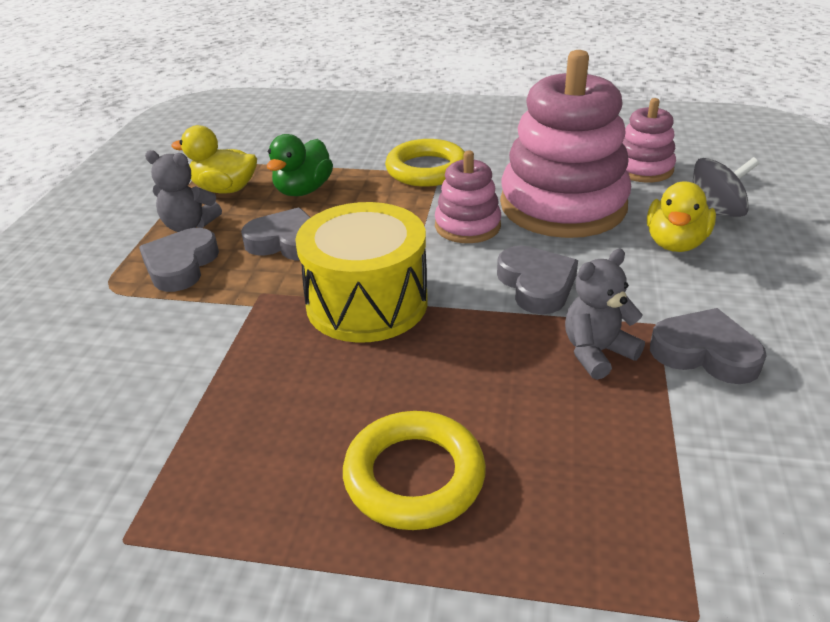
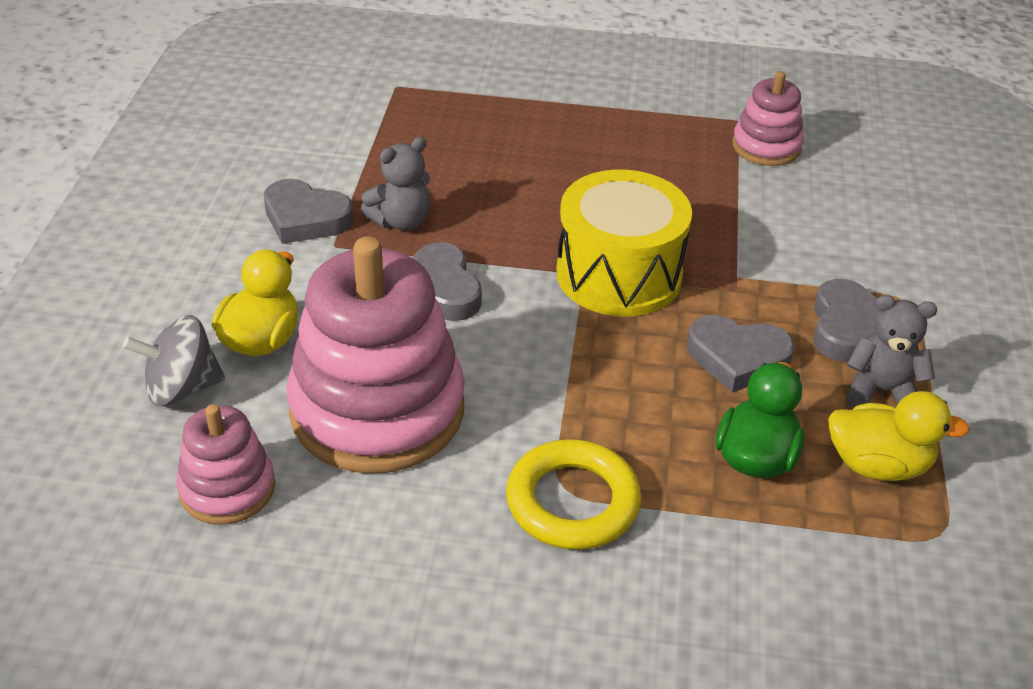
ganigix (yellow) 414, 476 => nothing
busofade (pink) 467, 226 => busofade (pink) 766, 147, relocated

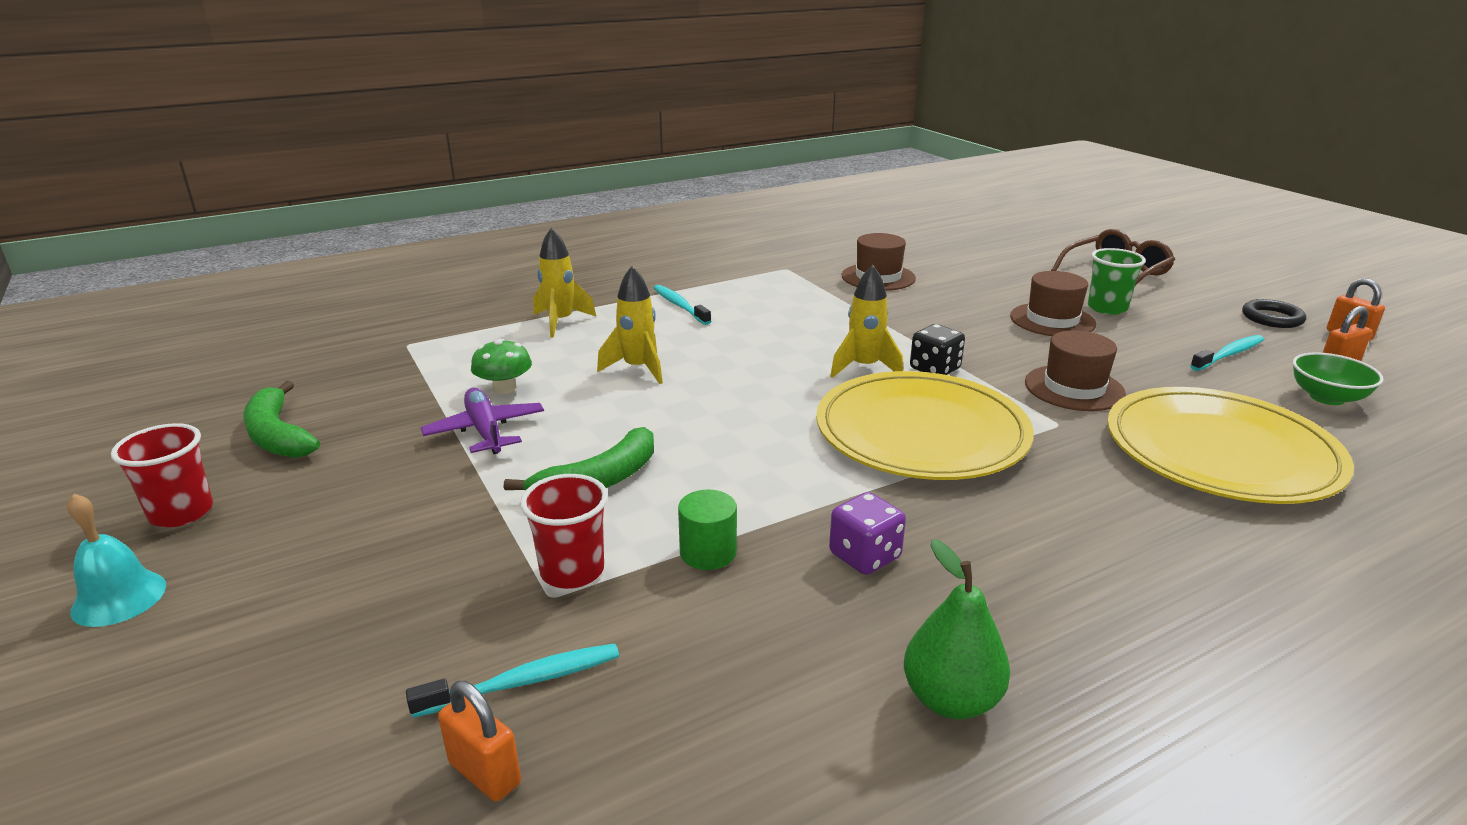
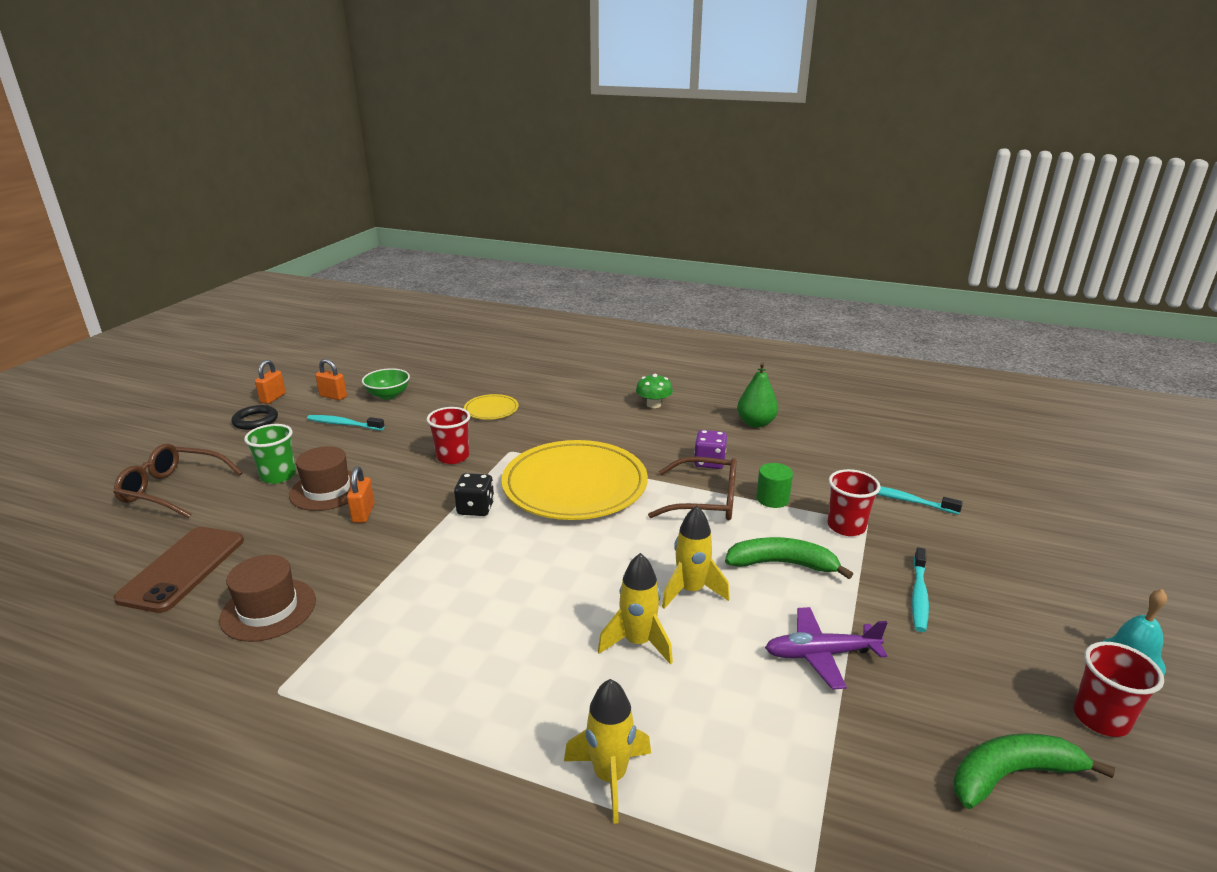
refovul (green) 278, 435 => refovul (green) 1011, 775, 120 degrees counterclockwise
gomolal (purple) 485, 431 => gomolal (purple) 820, 654, 60 degrees clockwise
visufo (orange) 485, 773 => visufo (orange) 363, 513, relocated
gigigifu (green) 504, 388 => gigigifu (green) 653, 404, relocated
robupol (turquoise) 680, 306 => robupol (turquoise) 919, 595, relocated
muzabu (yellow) 864, 368 => muzabu (yellow) 691, 591, relocated
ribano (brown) 1074, 388 => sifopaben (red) 453, 457
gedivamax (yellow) 1220, 452 => gedivamax (yellow) 491, 409, x0.44
nothing => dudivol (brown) 183, 569
nothing => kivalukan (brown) 705, 500

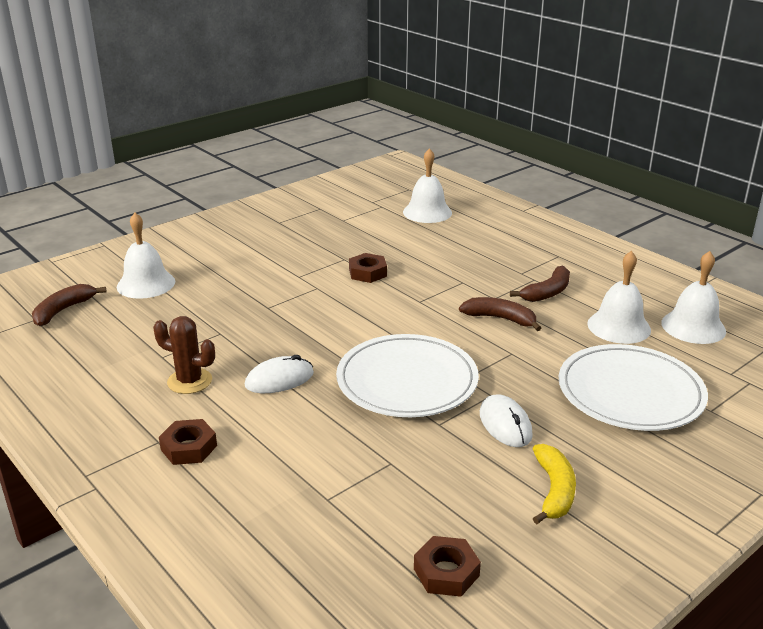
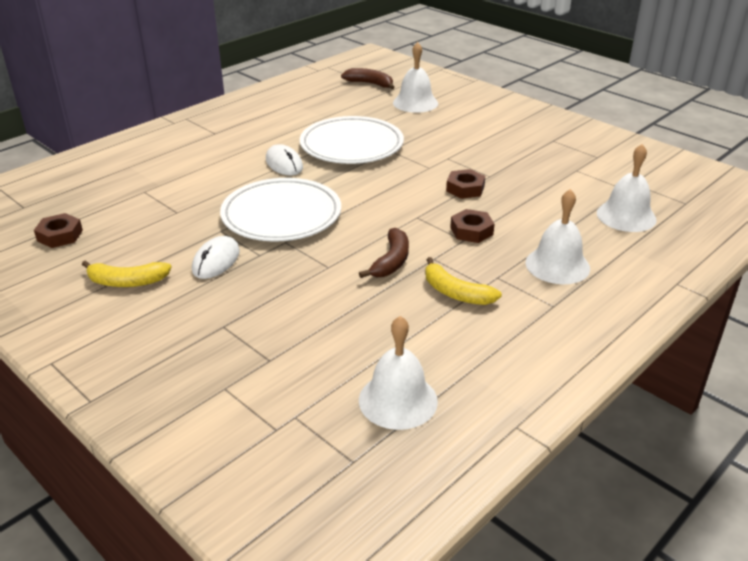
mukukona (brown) 189, 381 => nothing
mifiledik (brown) 189, 447 => mifiledik (brown) 471, 231, relocated
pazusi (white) 505, 424 => pazusi (white) 216, 261, 45 degrees counterclockwise
refovul (brown) 547, 292 => refovul (yellow) 455, 293
gedivamax (white) 630, 392 => gedivamax (white) 351, 145, relocated
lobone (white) 619, 326 => lobone (white) 557, 265, relocated

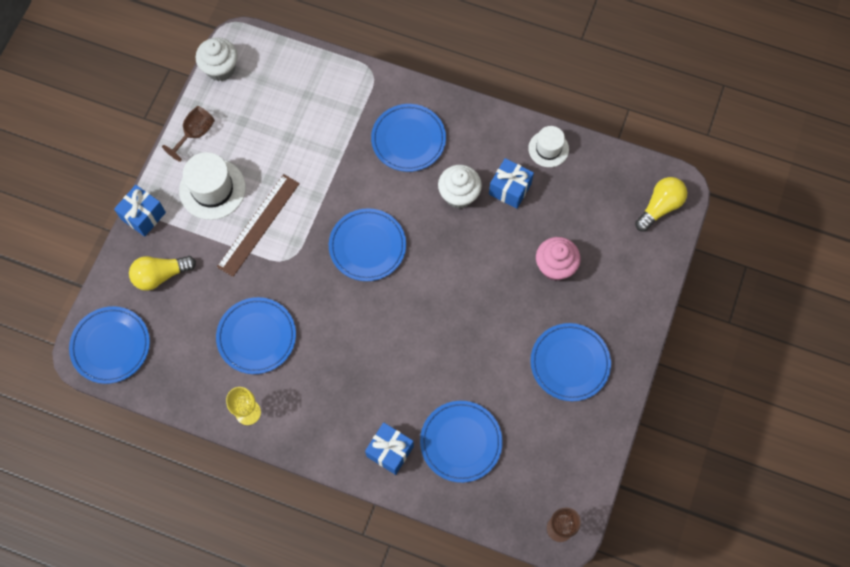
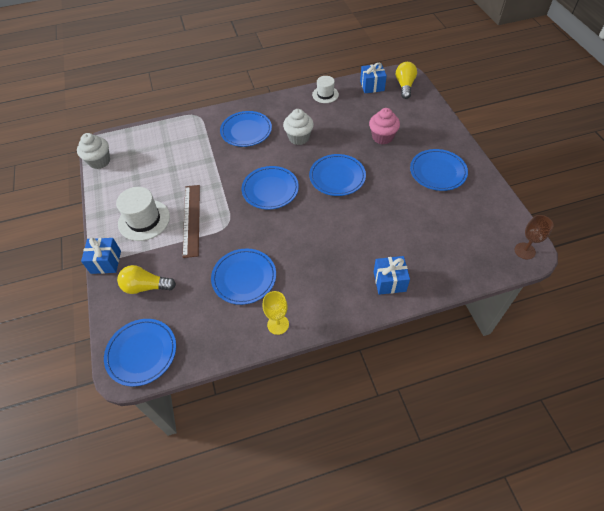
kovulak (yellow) 161, 275 => kovulak (yellow) 146, 287, 60 degrees clockwise
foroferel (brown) 195, 134 => nothing
gedivamax (blue) 461, 442 => gedivamax (blue) 337, 177, relocated
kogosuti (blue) 510, 189 => kogosuti (blue) 372, 86, relocated

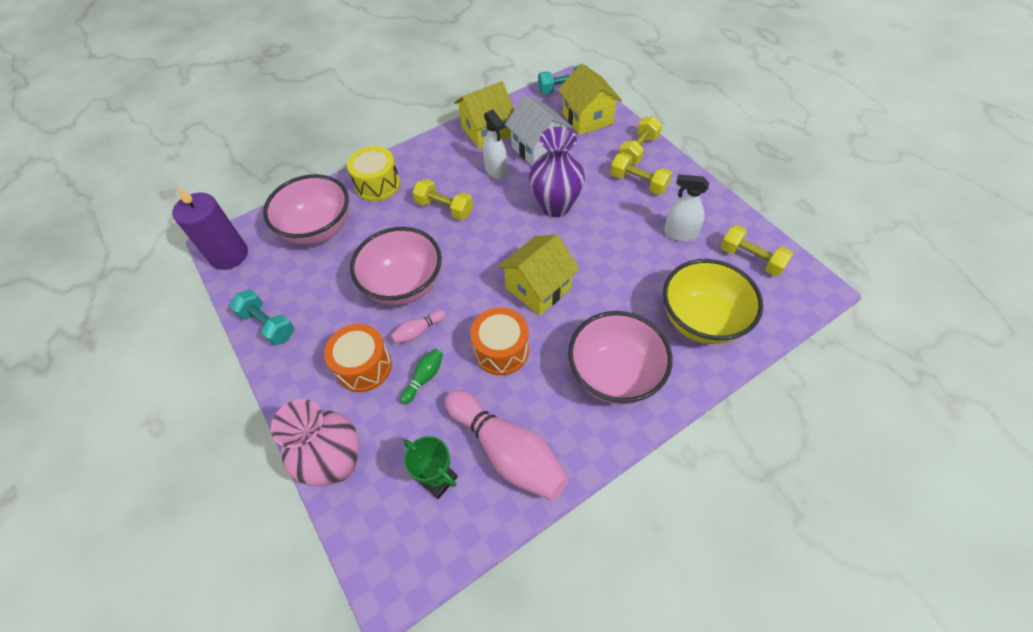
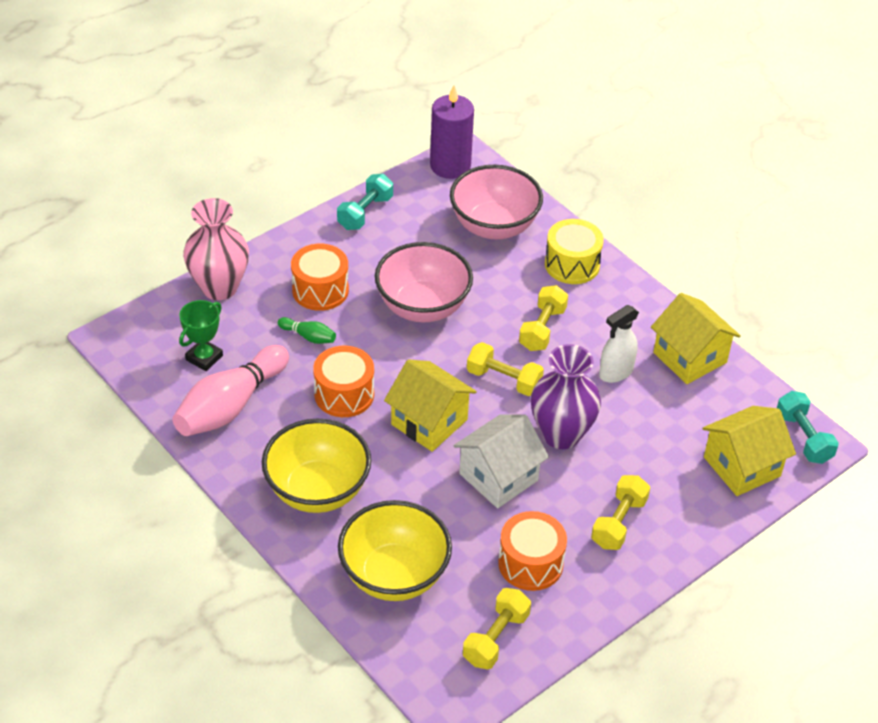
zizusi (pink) 418, 331 => nothing
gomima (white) 538, 149 => gomima (white) 498, 477, relocated
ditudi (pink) 614, 375 => ditudi (yellow) 317, 490
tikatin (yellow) 638, 150 => tikatin (yellow) 504, 380, relocated
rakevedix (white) 679, 234 => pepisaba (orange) 530, 563

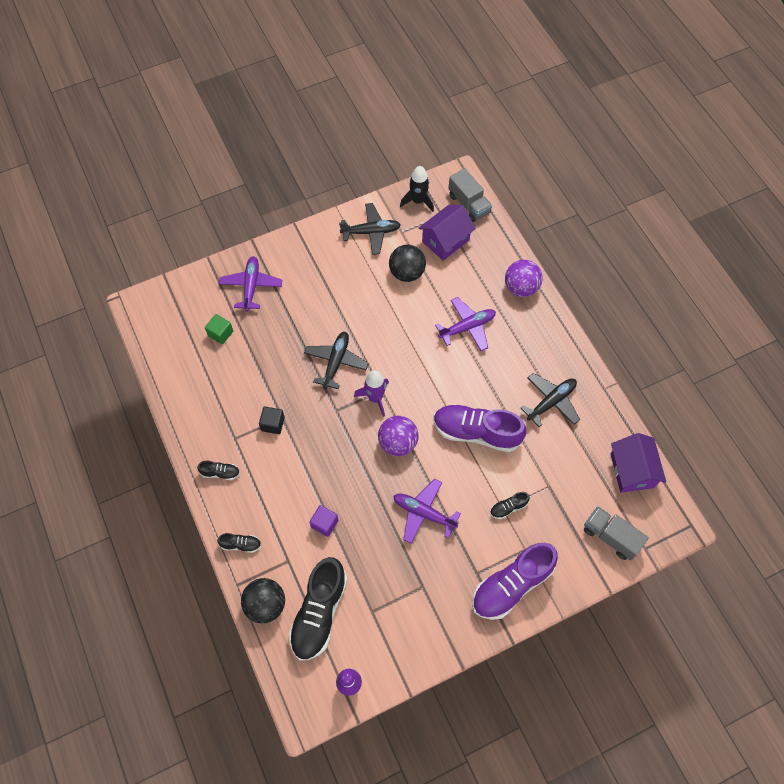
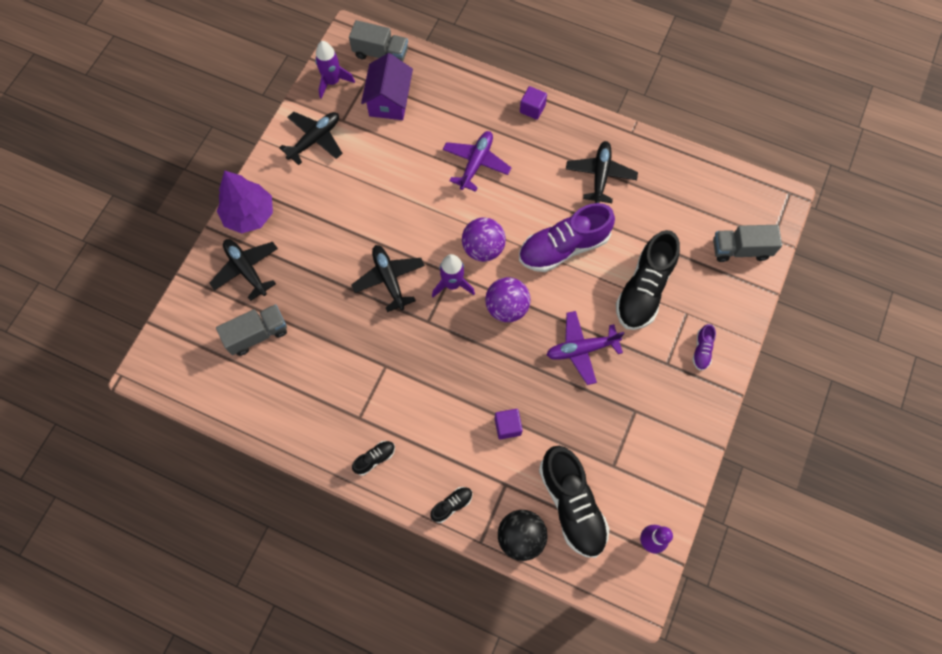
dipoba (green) 220, 333 => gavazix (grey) 257, 334
gomolal (purple) 251, 286 => gomolal (black) 246, 269
dipoba (black) 273, 424 => nothing
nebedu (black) 407, 273 => nothing
muzabu (black) 418, 201 => muzabu (purple) 332, 82
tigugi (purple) 511, 585 => tigugi (purple) 701, 350, x0.44
tigugi (black) 508, 507 => tigugi (black) 644, 289, x2.28
nebedu (purple) 521, 288 => nebedu (purple) 483, 248, relocated
gomima (purple) 631, 470 => nothing
nothing => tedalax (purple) 249, 215
nothing => dipoba (purple) 532, 109

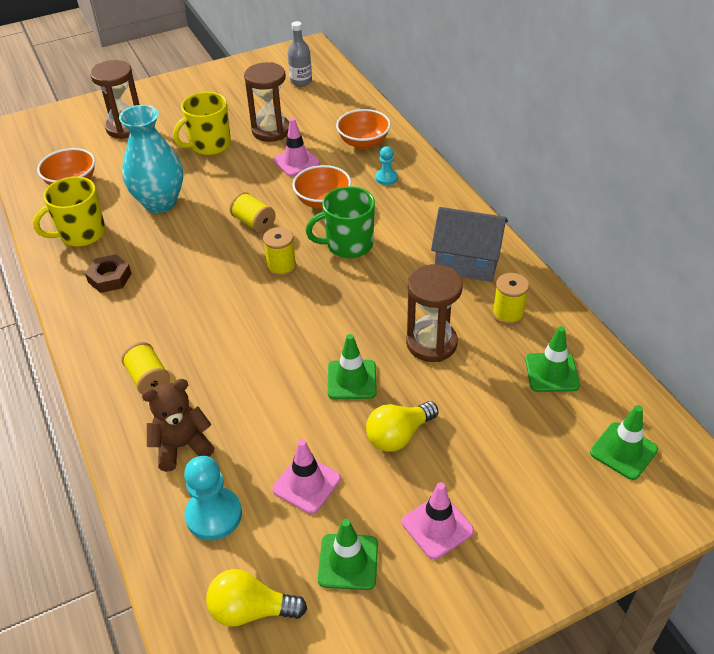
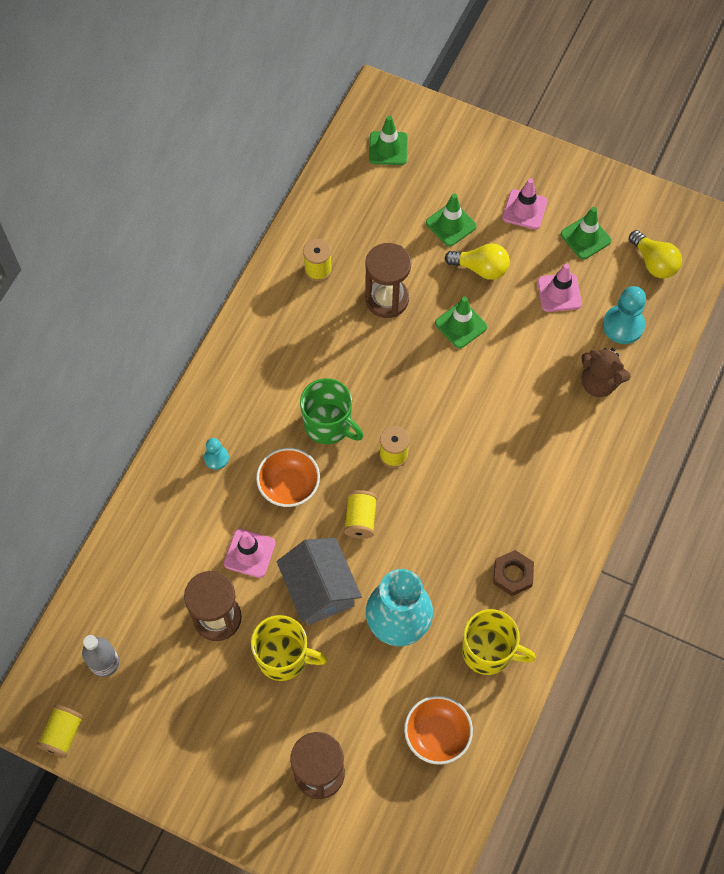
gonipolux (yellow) 148, 379 => gonipolux (yellow) 63, 734, relocated
ditudi (orange) 363, 142 => nothing
gomima (grey) 467, 261 => gomima (grey) 320, 589, relocated
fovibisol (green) 552, 372 => fovibisol (green) 451, 224, relocated

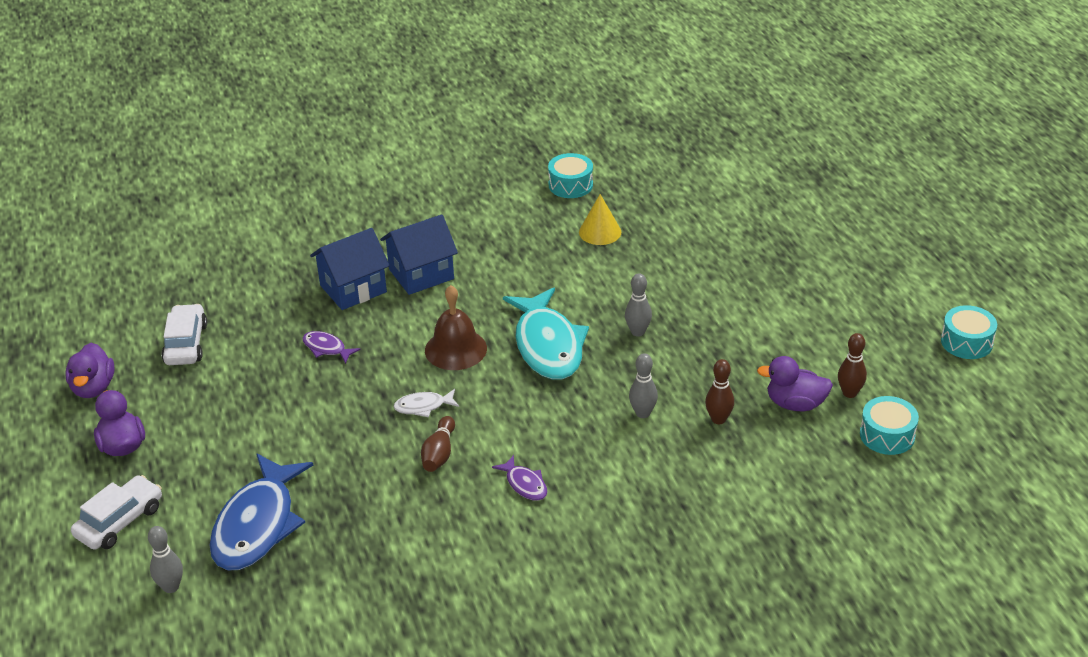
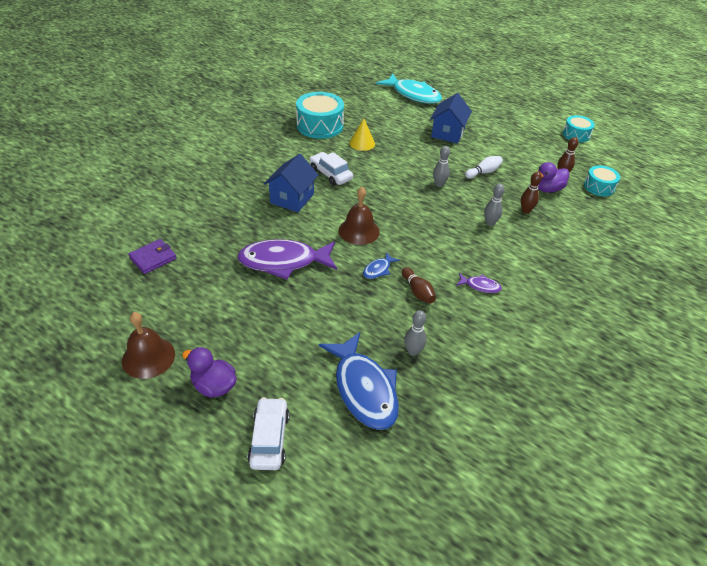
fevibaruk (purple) 93, 388 => lobone (brown) 148, 357
zizusi (grey) 171, 587 => zizusi (grey) 413, 351, relocated
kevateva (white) 186, 344 => kevateva (white) 330, 174, relocated
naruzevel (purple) 326, 348 => naruzevel (purple) 283, 262, x2.25
gomima (blue) 353, 289 => gomima (blue) 447, 133, relocated
naruzevel (white) 423, 406 => naruzevel (blue) 378, 270
naruzevel (turquoise) 548, 345 => naruzevel (turquoise) 413, 95, relocated
pepisaba (turquoise) 570, 185 => pepisaba (turquoise) 320, 126, x1.71
nothing => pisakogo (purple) 153, 258
nothing => zizusi (white) 483, 172

